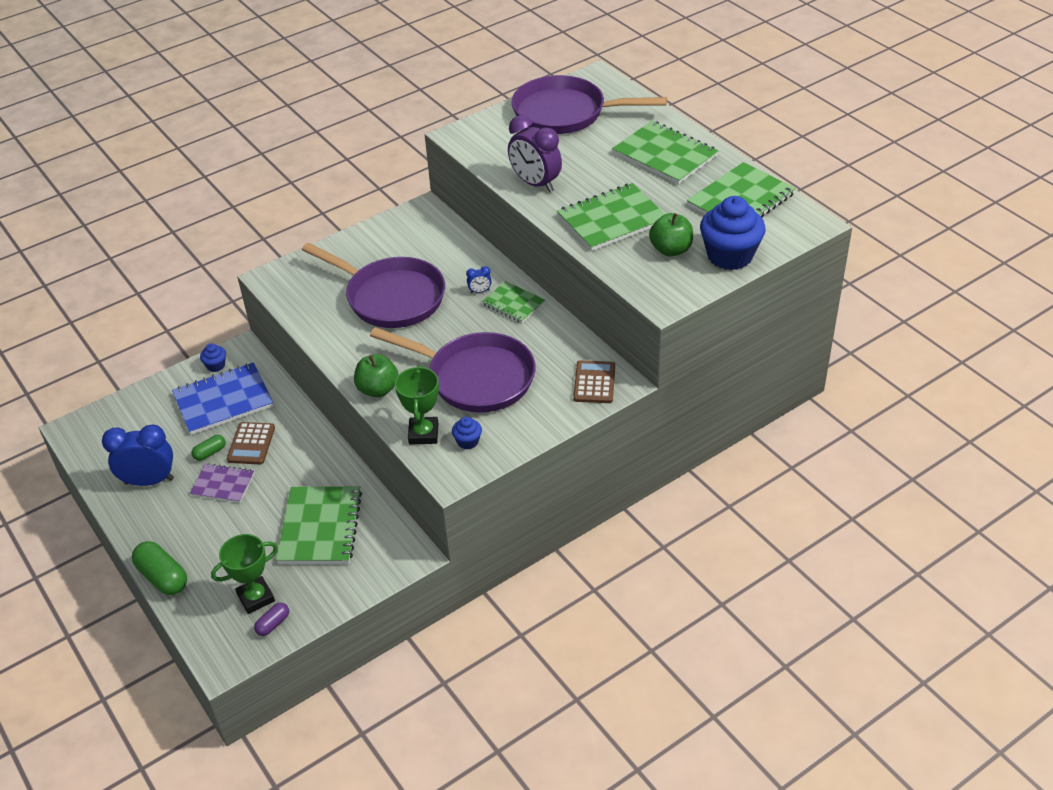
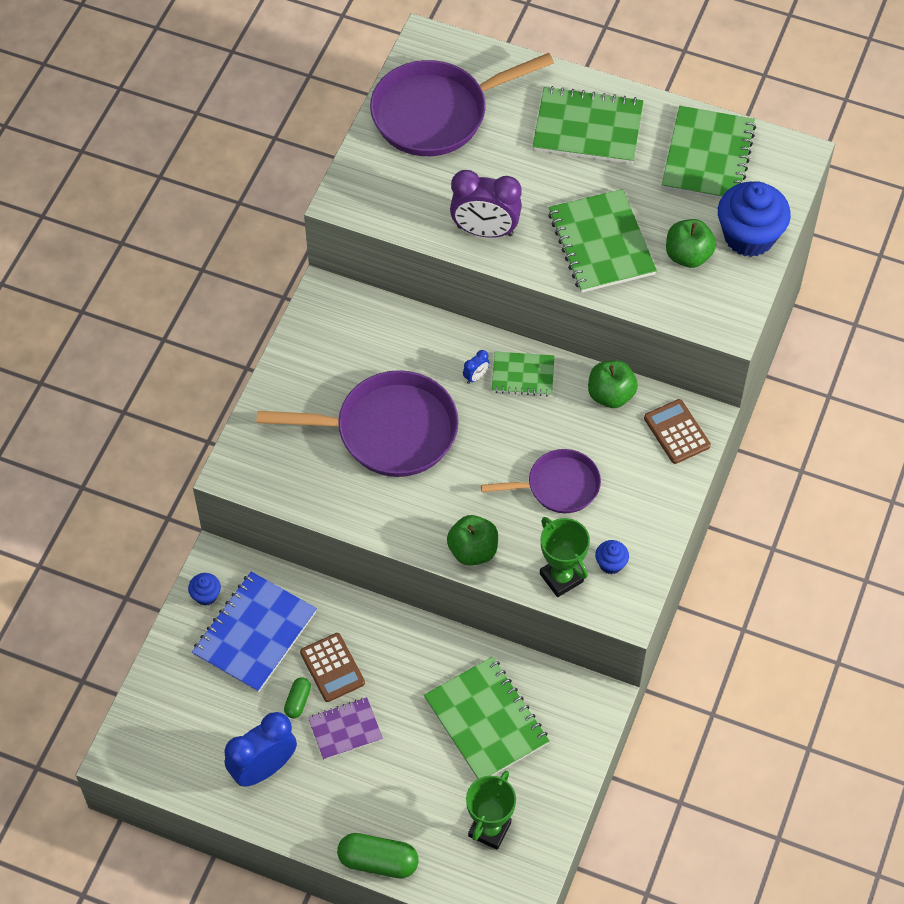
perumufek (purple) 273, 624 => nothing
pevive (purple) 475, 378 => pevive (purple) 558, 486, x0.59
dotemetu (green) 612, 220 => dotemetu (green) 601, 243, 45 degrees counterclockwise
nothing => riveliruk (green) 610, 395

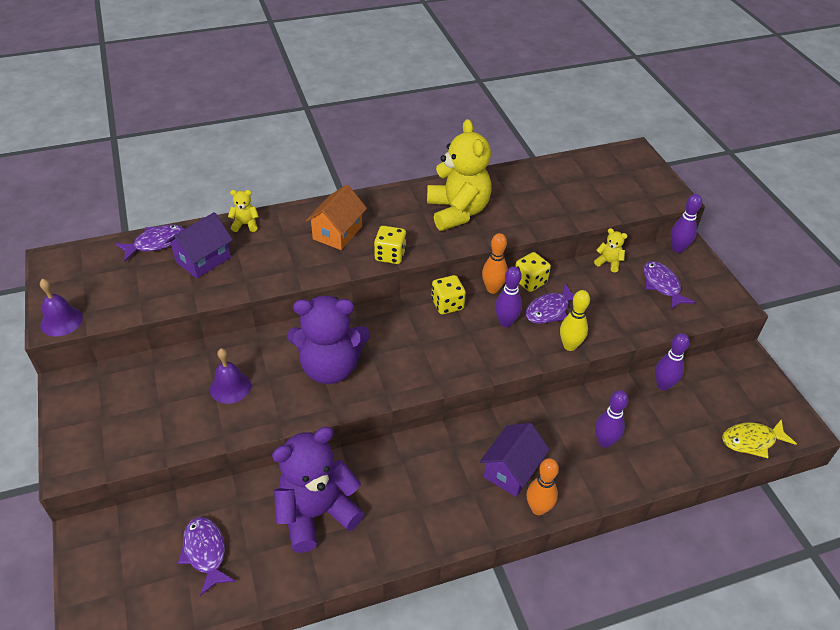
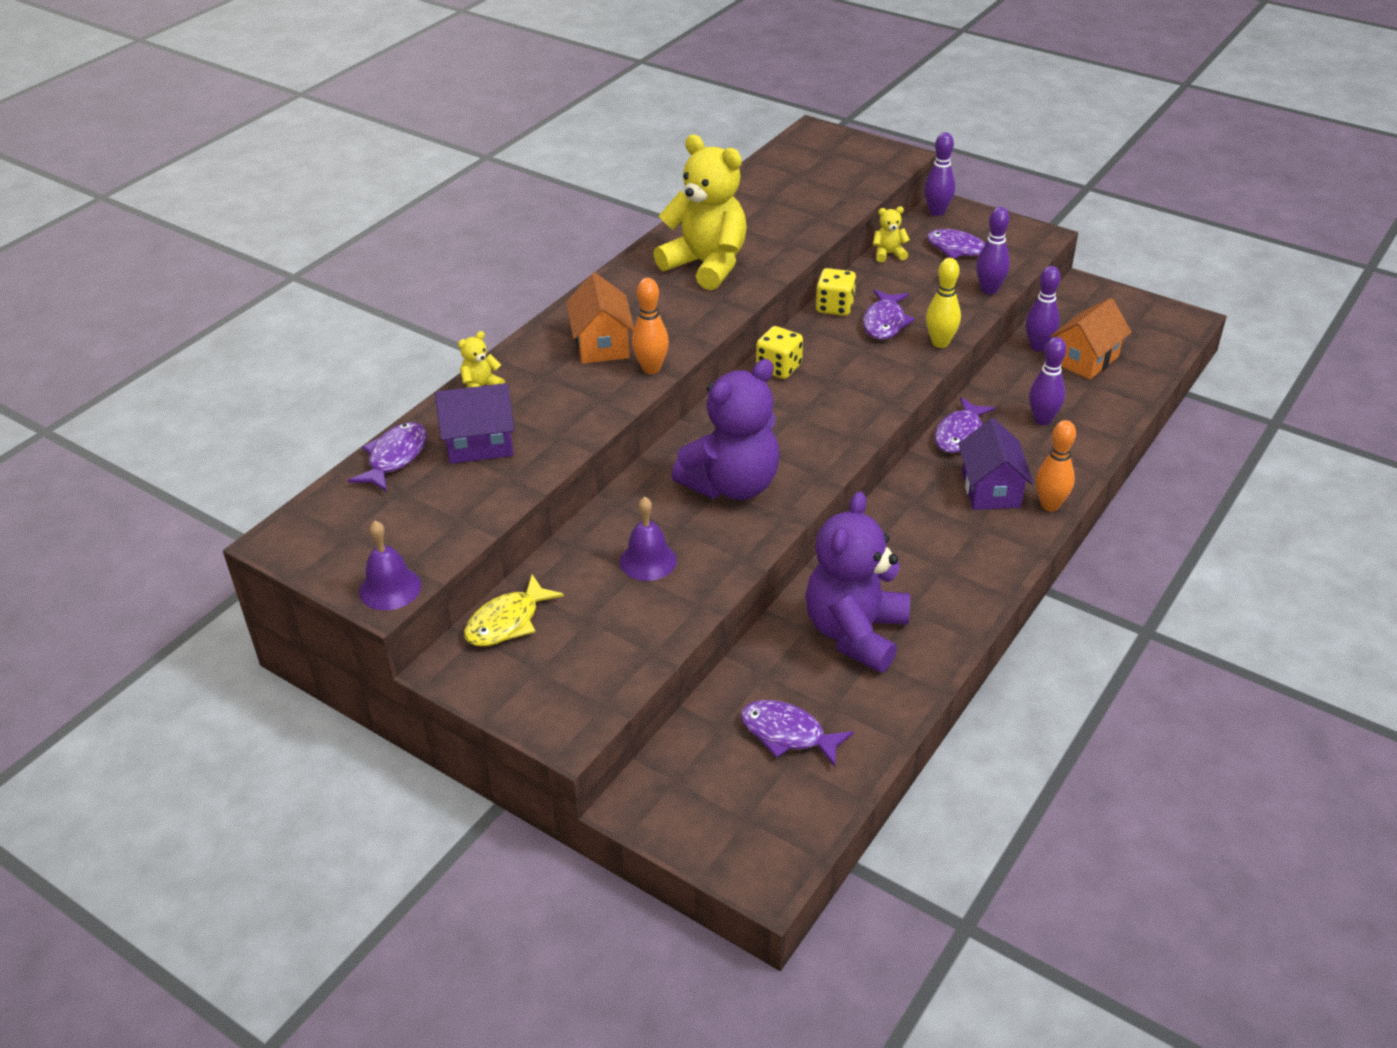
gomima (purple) 203, 259 => gomima (purple) 480, 444, 75 degrees clockwise
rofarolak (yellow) 390, 255 => nothing
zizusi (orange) 492, 289 => zizusi (orange) 651, 368, relocated
zizusi (purple) 506, 322 => zizusi (purple) 989, 290, relocated
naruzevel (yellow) 752, 441 => naruzevel (yellow) 507, 622, relocated
nothing => naruzevel (purple) 960, 434
nothing => gomima (orange) 1085, 360

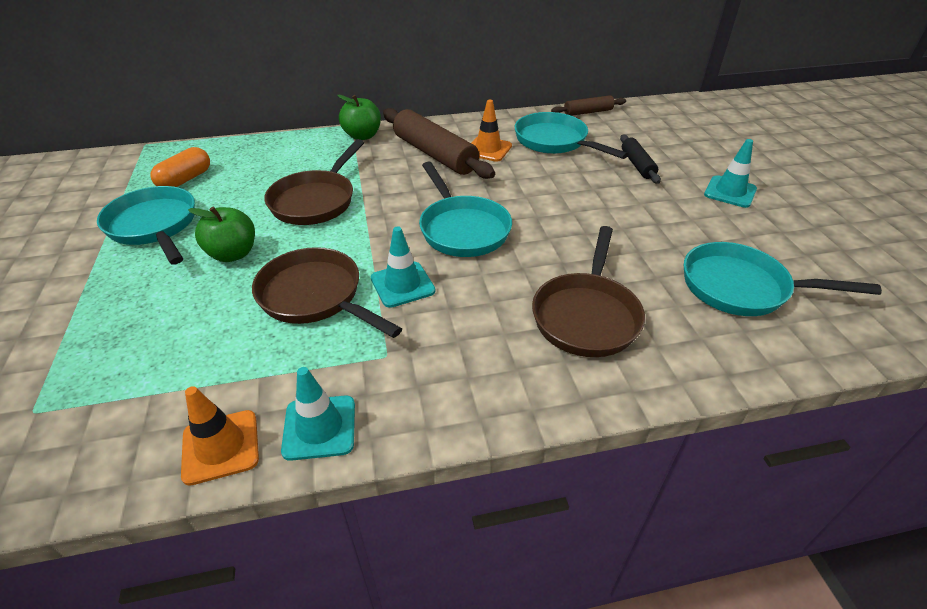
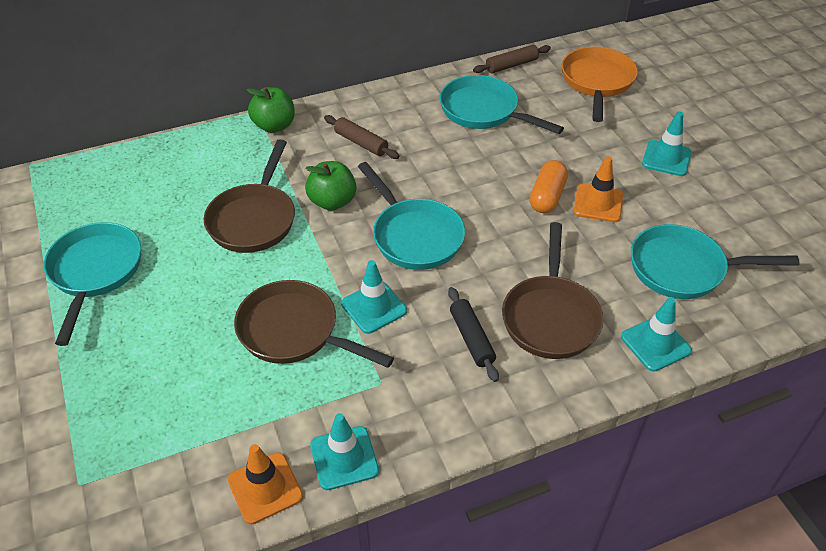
pevive (turquoise) 154, 226 => pevive (turquoise) 95, 272, 45 degrees clockwise
perumufek (orange) 185, 180 => perumufek (orange) 547, 196, relocated
riveliruk (green) 233, 254 => riveliruk (green) 332, 202, relocated
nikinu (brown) 435, 154 => nikinu (brown) 361, 143, x0.53
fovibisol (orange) 488, 149 => fovibisol (orange) 598, 203, relocated
nikinu (black) 637, 165 => nikinu (black) 471, 339, relocated
nothing => pevive (orange) 597, 82
nothing => fovibisol (turquoise) 655, 344

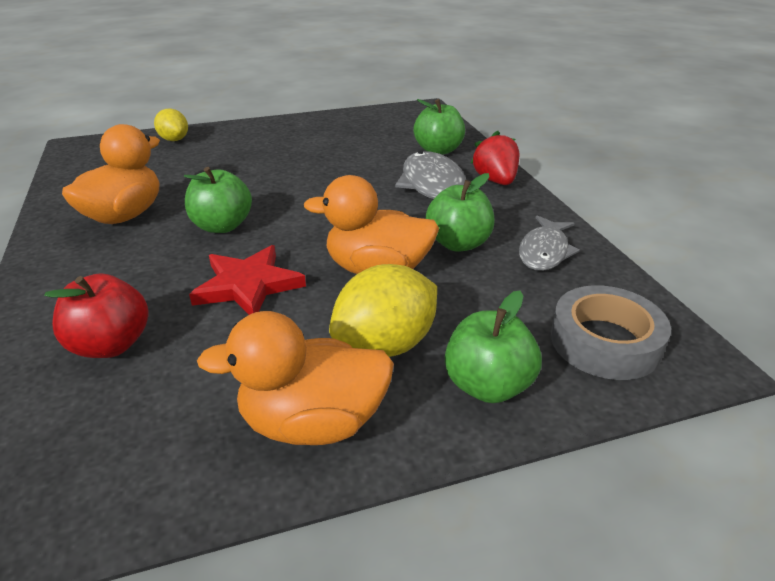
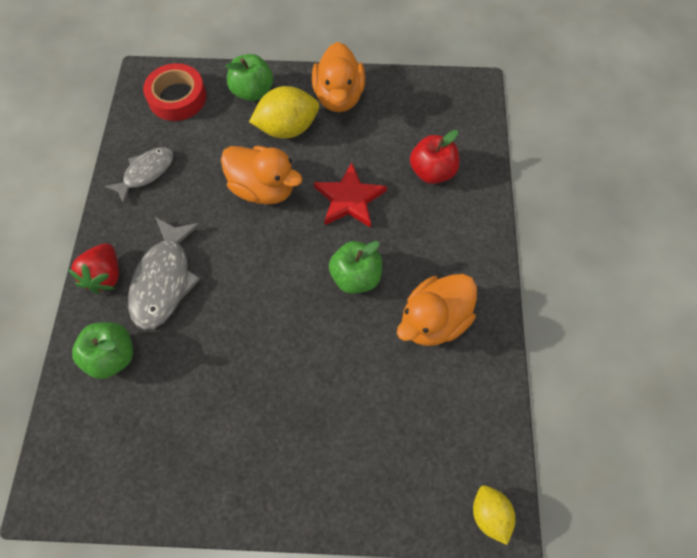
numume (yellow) 174, 140 => numume (yellow) 489, 514, relocated
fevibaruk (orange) 313, 422 => fevibaruk (orange) 339, 96, 75 degrees clockwise
riveliruk (green) 458, 243 => nothing
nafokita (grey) 605, 342 => nafokita (red) 177, 97

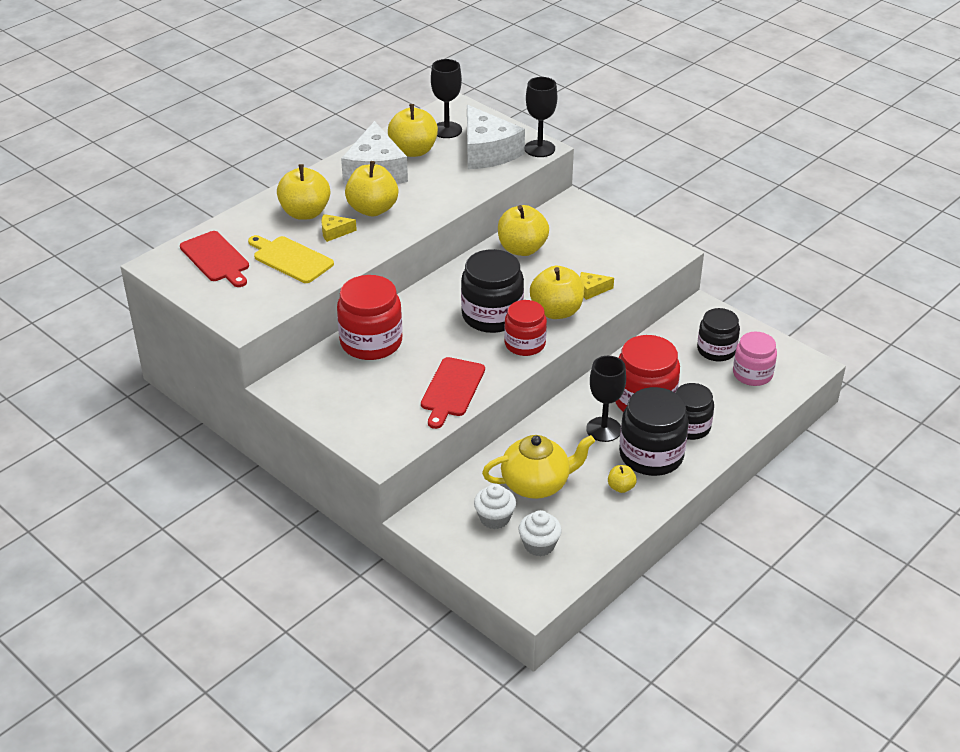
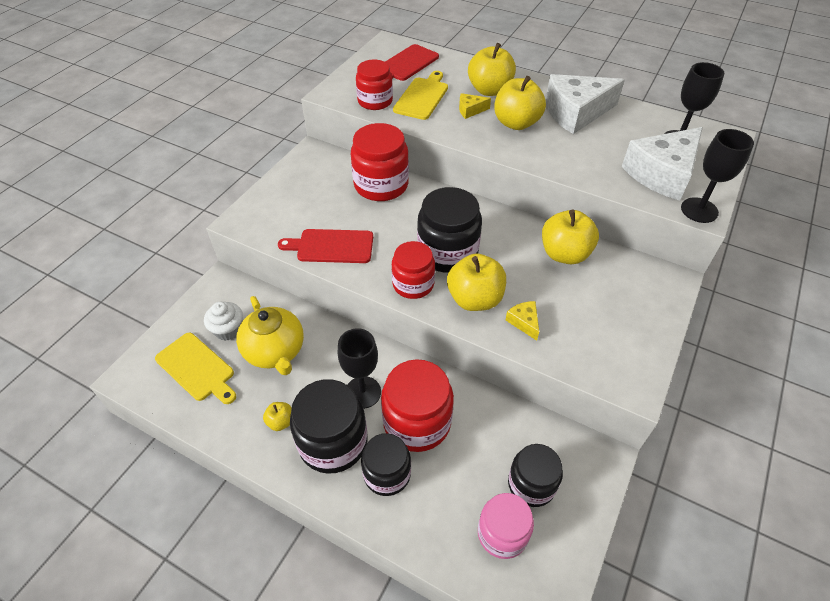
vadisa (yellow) 334, 232 => vadisa (yellow) 470, 110, 75 degrees counterclockwise
riveliruk (yellow) 413, 151 => nothing
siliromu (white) 539, 545 => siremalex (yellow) 197, 368
nothing => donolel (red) 375, 101

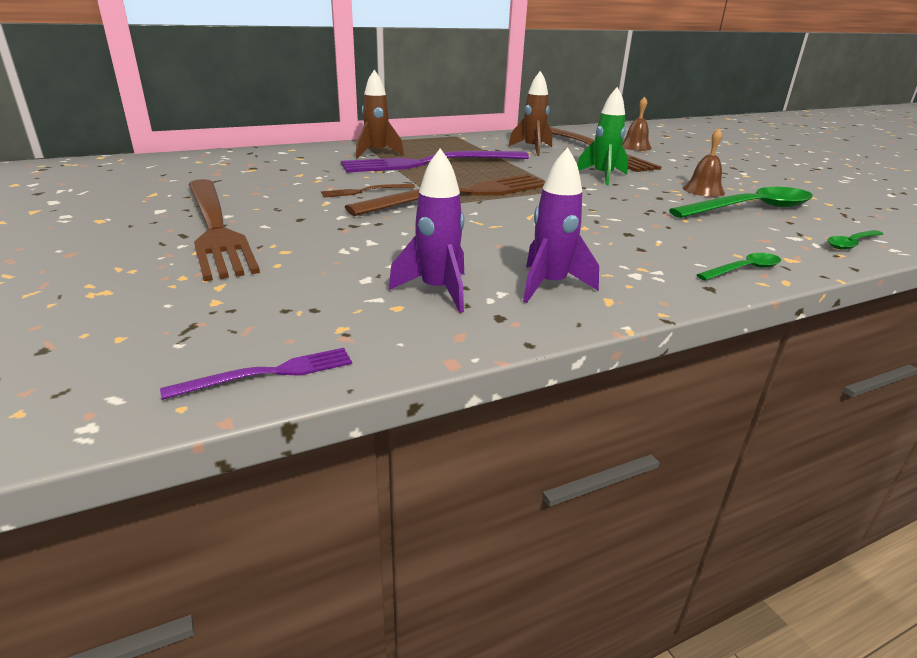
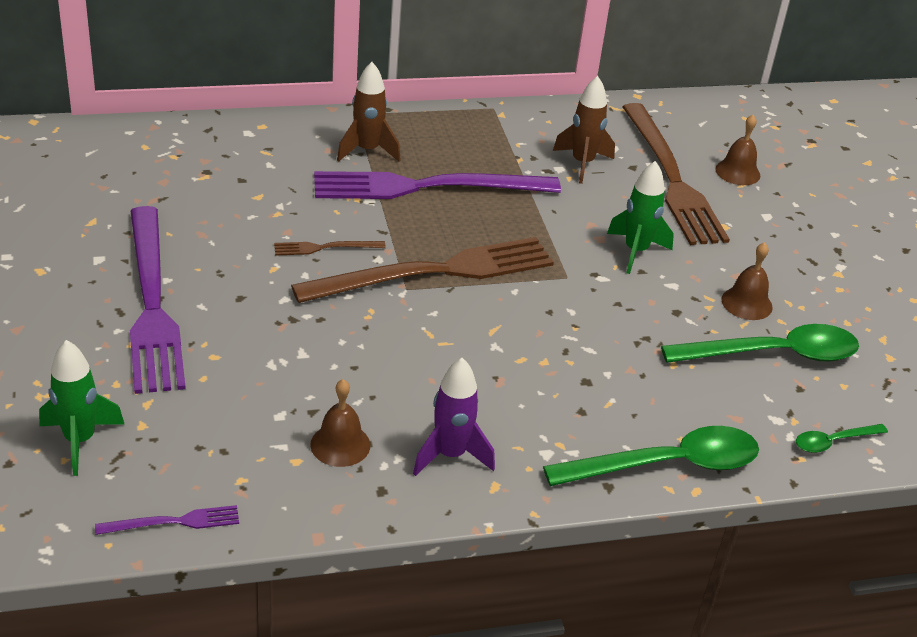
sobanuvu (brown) 215, 228 => sobanuvu (purple) 152, 303
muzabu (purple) 437, 291 => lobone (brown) 340, 444
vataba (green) 744, 270 => vataba (green) 667, 465, x2.03
nothing => muzabu (green) 80, 440

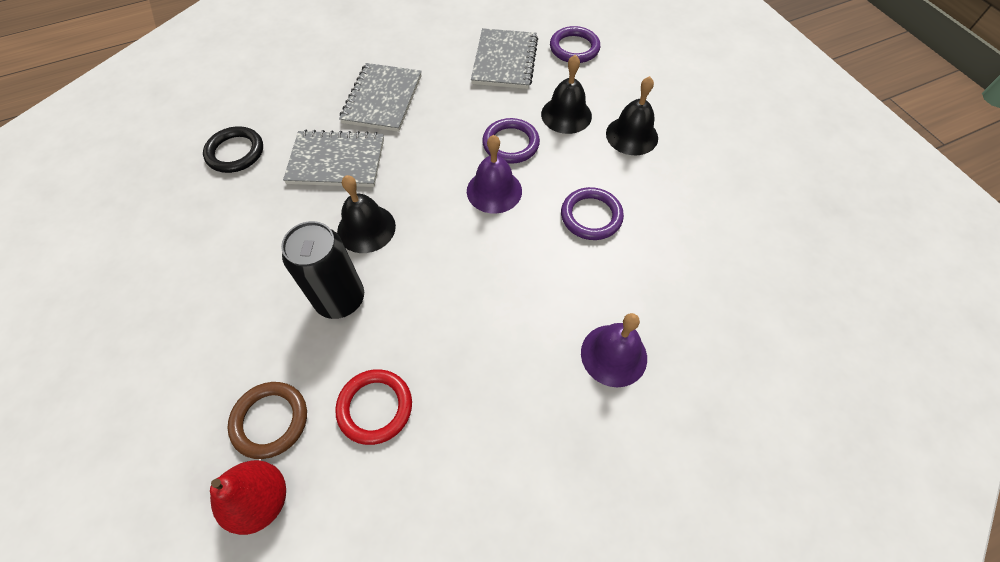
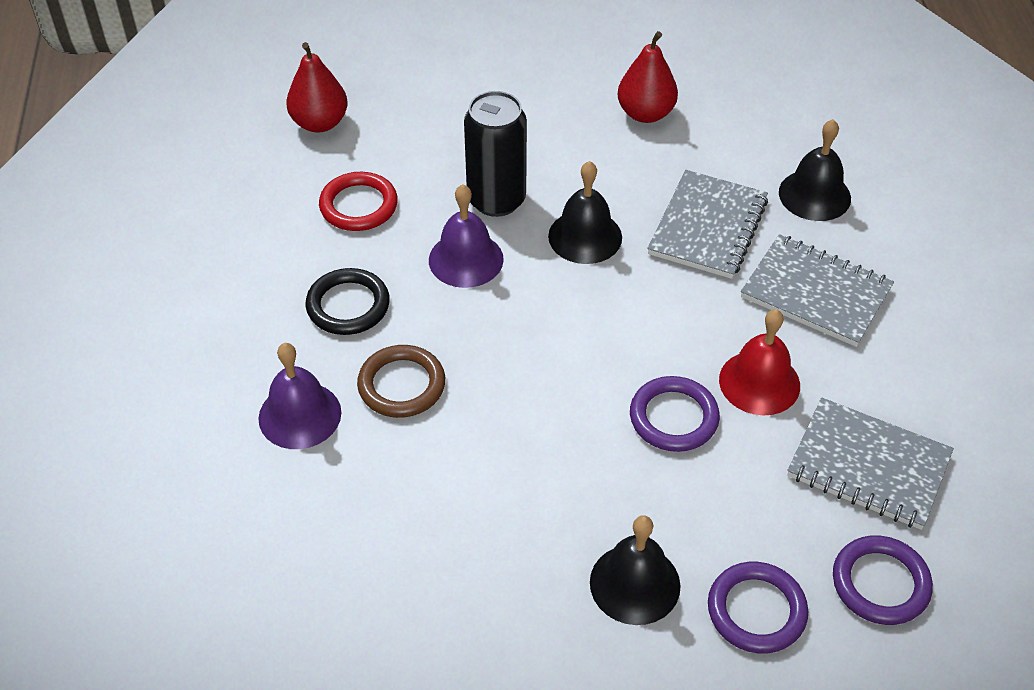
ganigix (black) 235, 152 => ganigix (black) 348, 305, relocated
ganigix (brown) 270, 421 => ganigix (brown) 401, 385, relocated
lobone (purple) 494, 191 => lobone (purple) 466, 259, relocated
lobone (black) 566, 115 => lobone (black) 814, 195, relocated
ganigix (purple) 591, 216 => ganigix (purple) 756, 610, relocated
nothing => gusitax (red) 645, 113
nothing => lobone (red) 759, 382

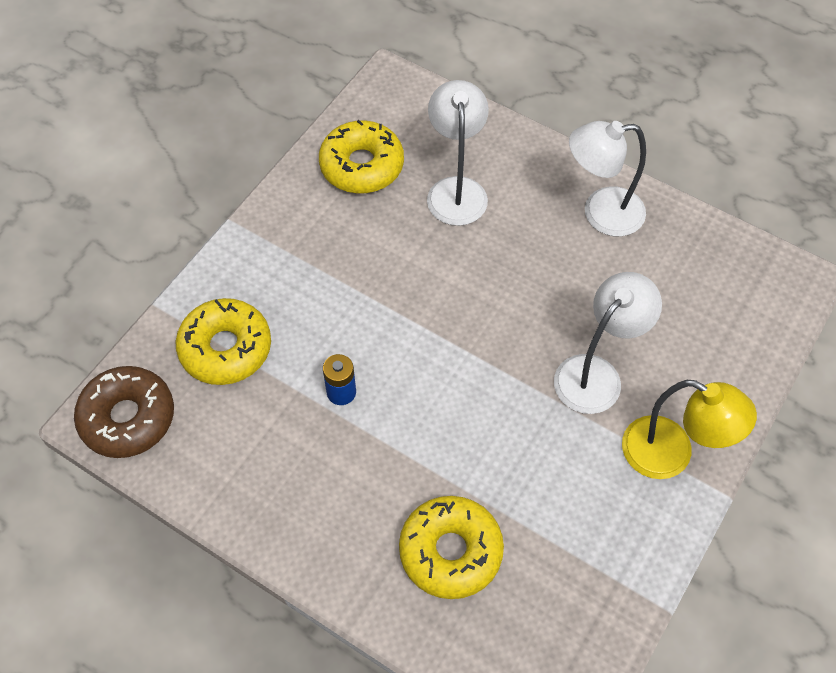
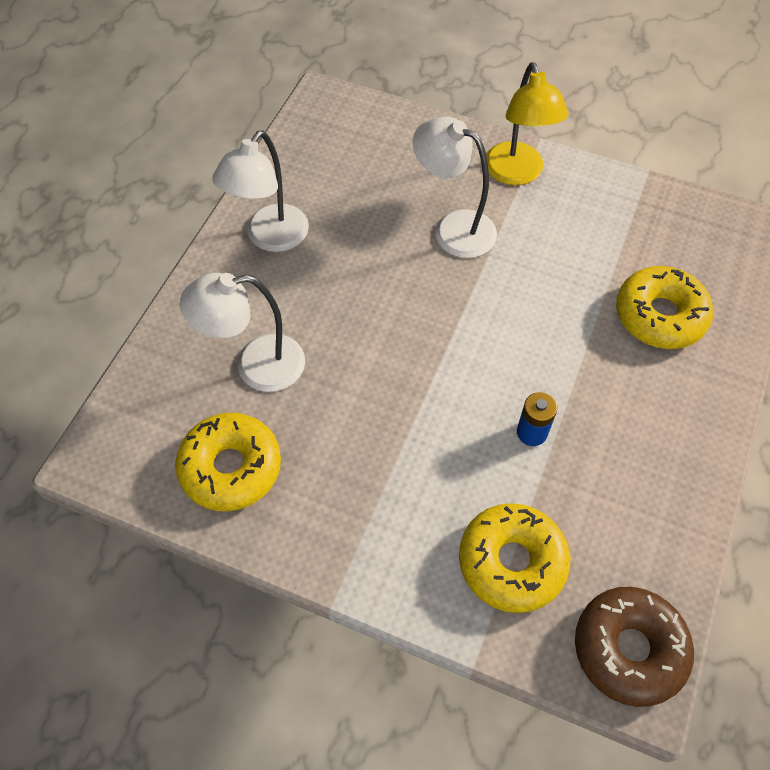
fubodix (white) 600, 213 => fubodix (white) 270, 238, 45 degrees clockwise
fubodix (yellow) 671, 455 => fubodix (yellow) 517, 174, 150 degrees clockwise

